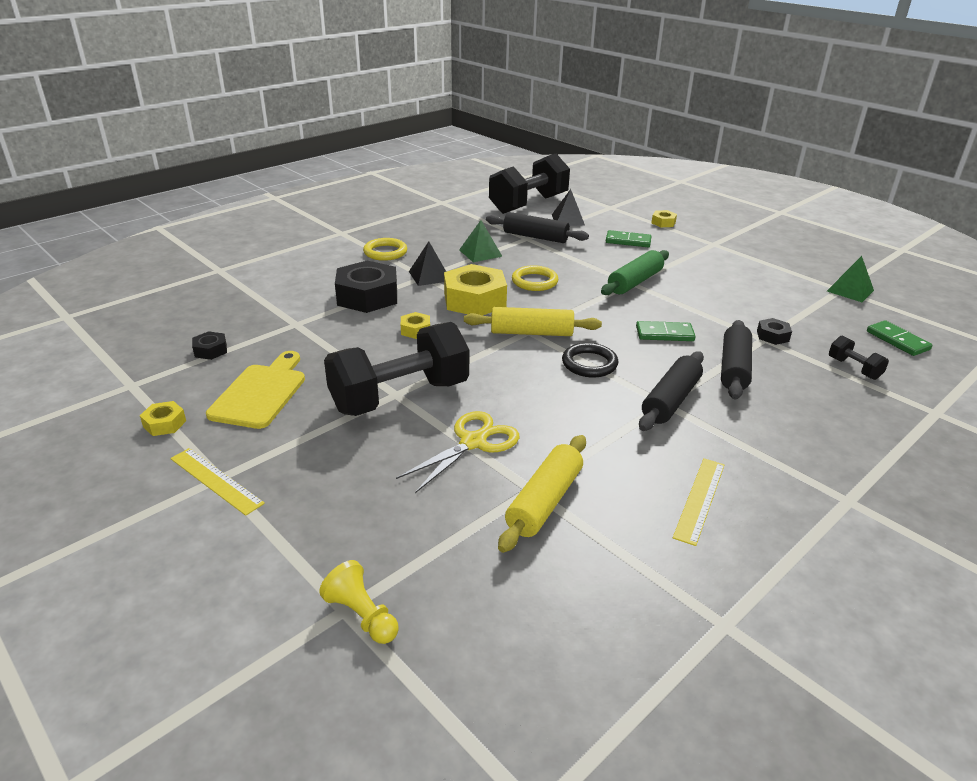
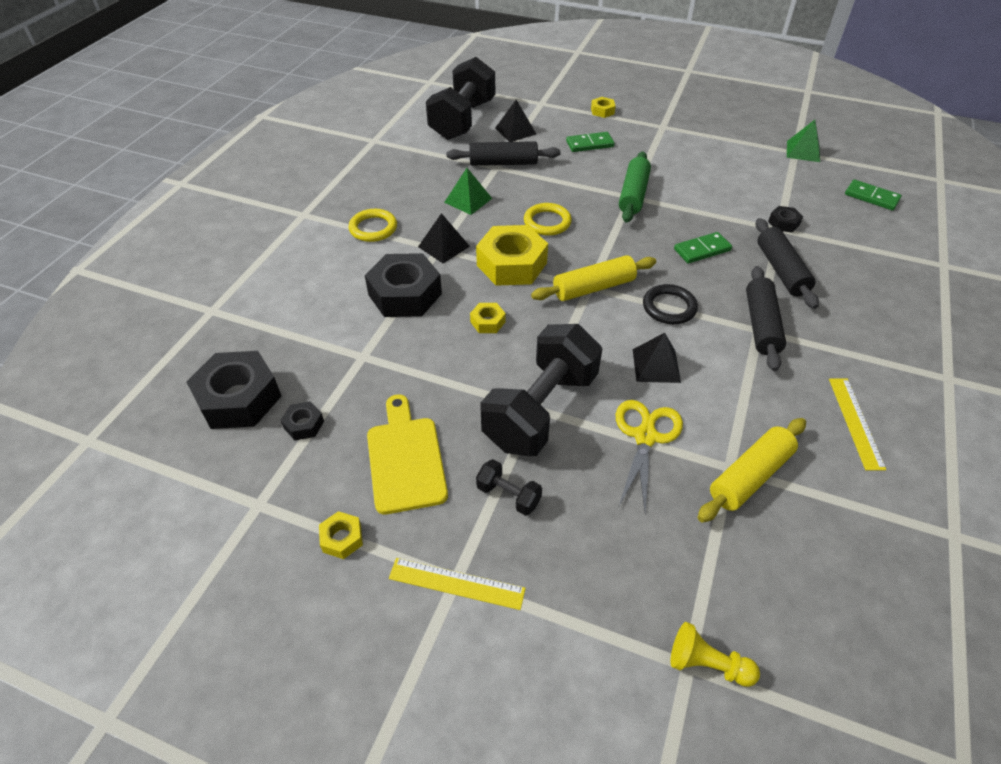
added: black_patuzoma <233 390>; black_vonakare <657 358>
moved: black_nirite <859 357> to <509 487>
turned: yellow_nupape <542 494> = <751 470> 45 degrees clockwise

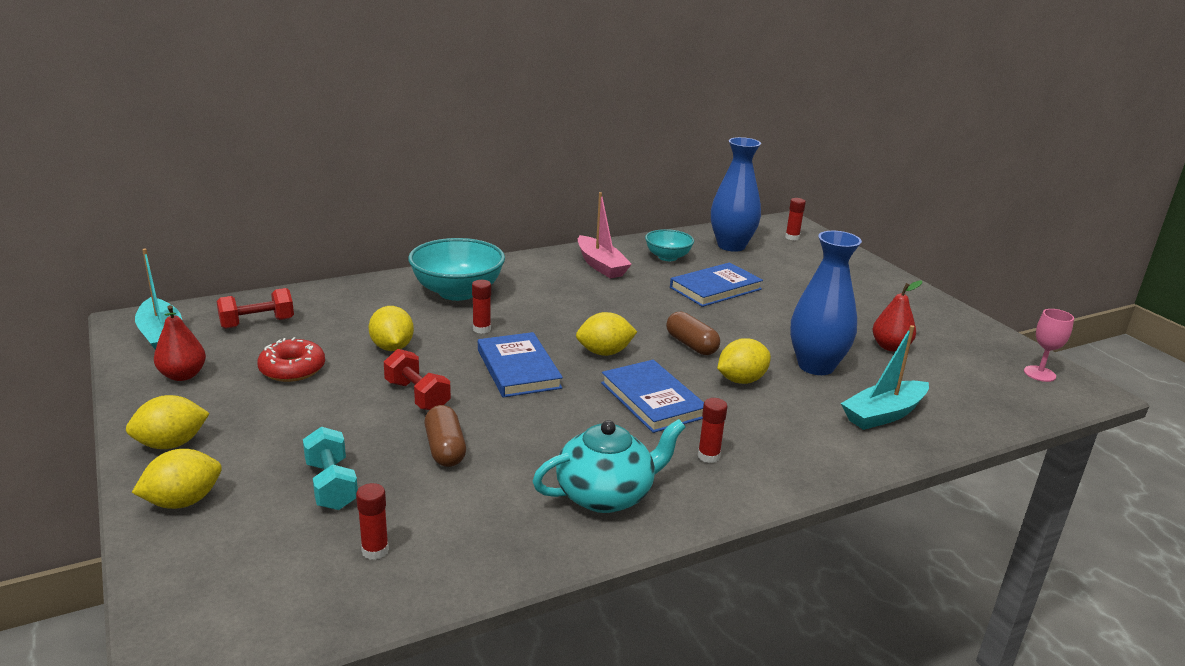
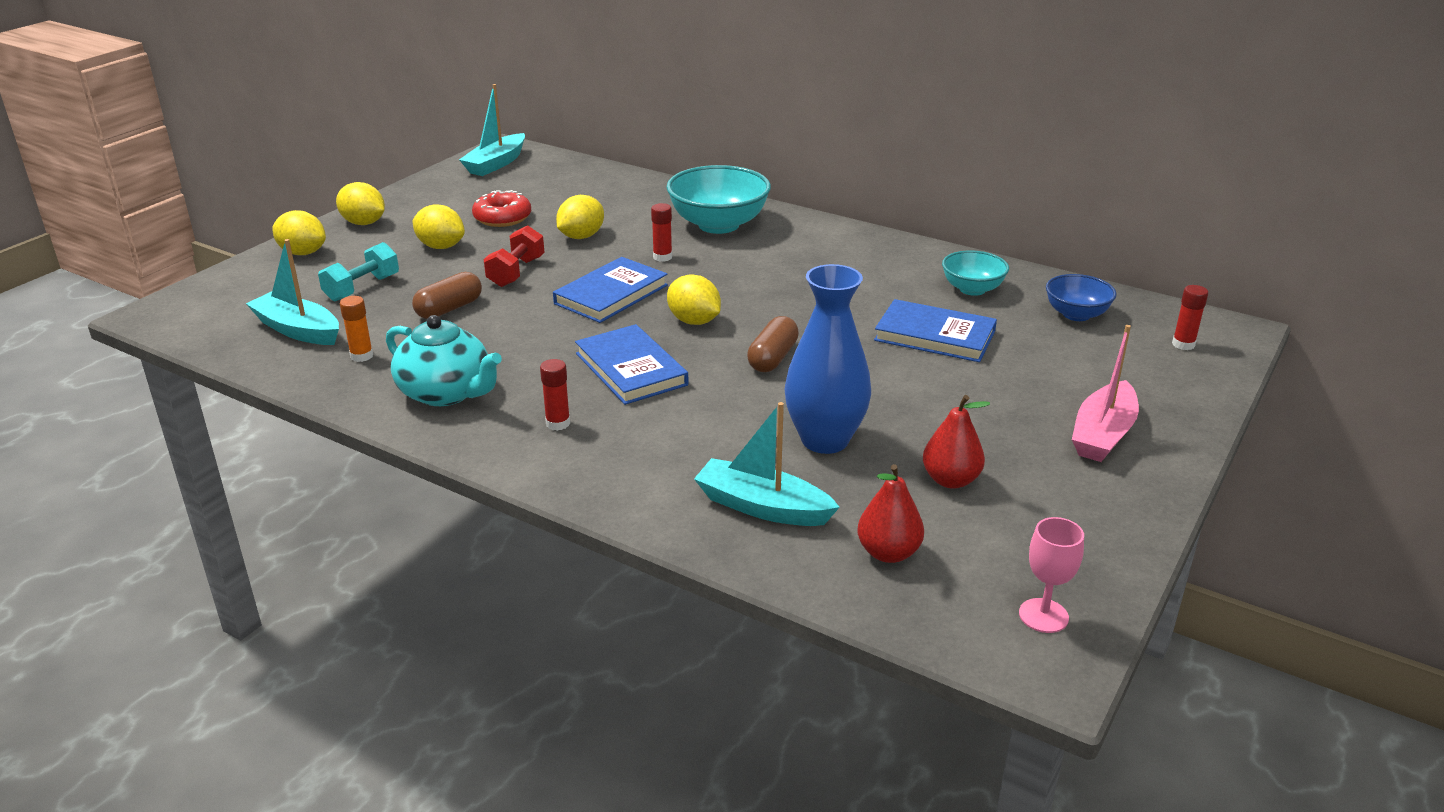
removed: red_nirite <255 308>
added: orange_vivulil <356 329>
moved: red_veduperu <180 343> to <890 513>; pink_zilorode <605 235> to <1105 393>; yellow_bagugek <744 361> to <438 226>
replaced: red_vivulil <372 521> to turquoise_zilorode <292 292>; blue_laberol <736 194> to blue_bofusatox <1081 297>
turned: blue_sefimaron <652 396> = <631 364> 60 degrees counterclockwise

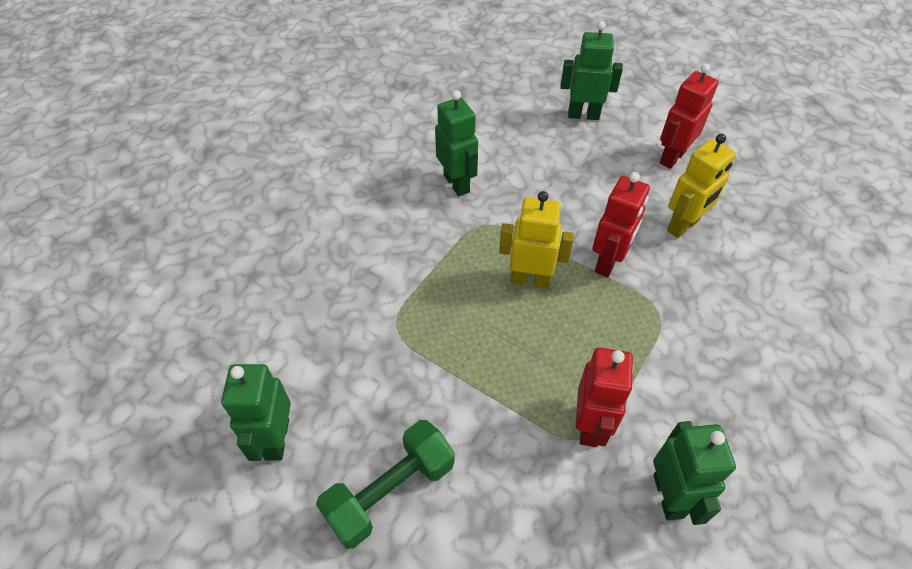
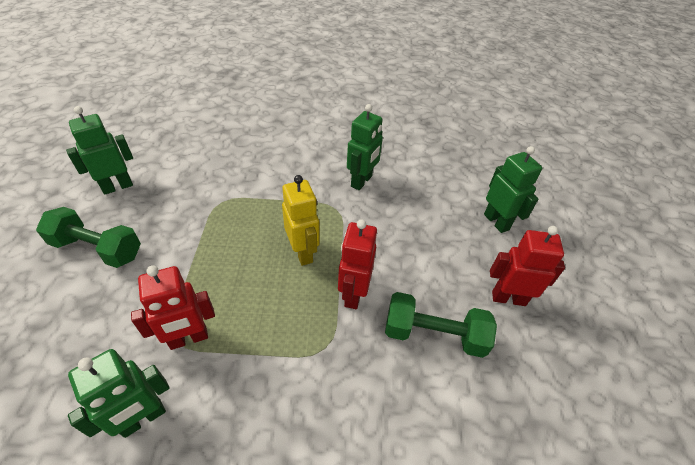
replaced: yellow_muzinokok <701 186> to green_nirite <441 325>
turned: red_muzinokok <621 224> = <357 264> 105 degrees clockwise

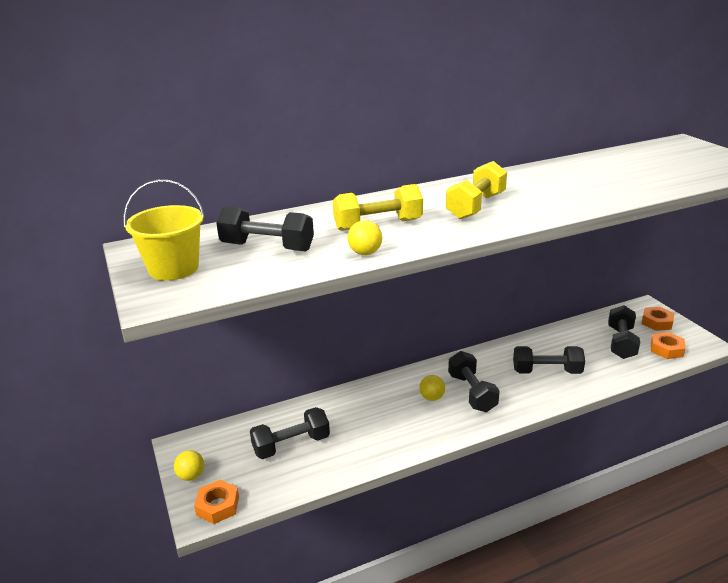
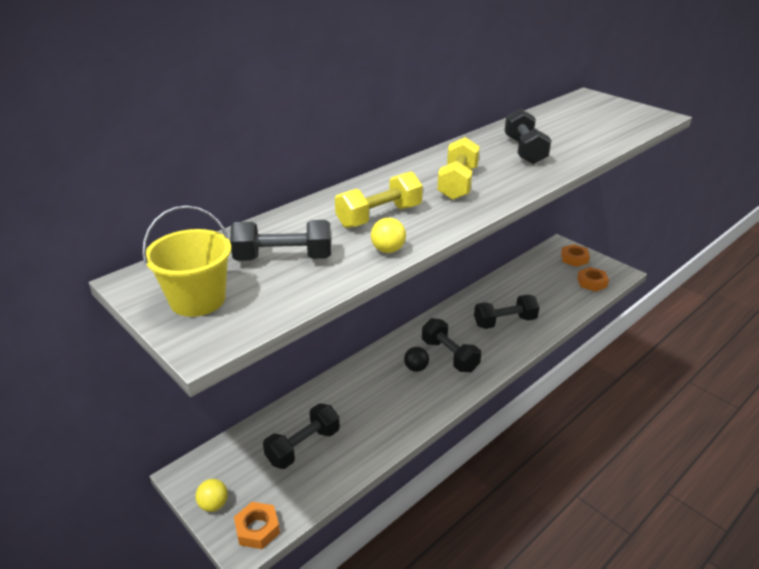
moved: black_nirite <624 332> to <527 136>
recoloured: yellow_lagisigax <432 388> to black_lagisigax <416 359>

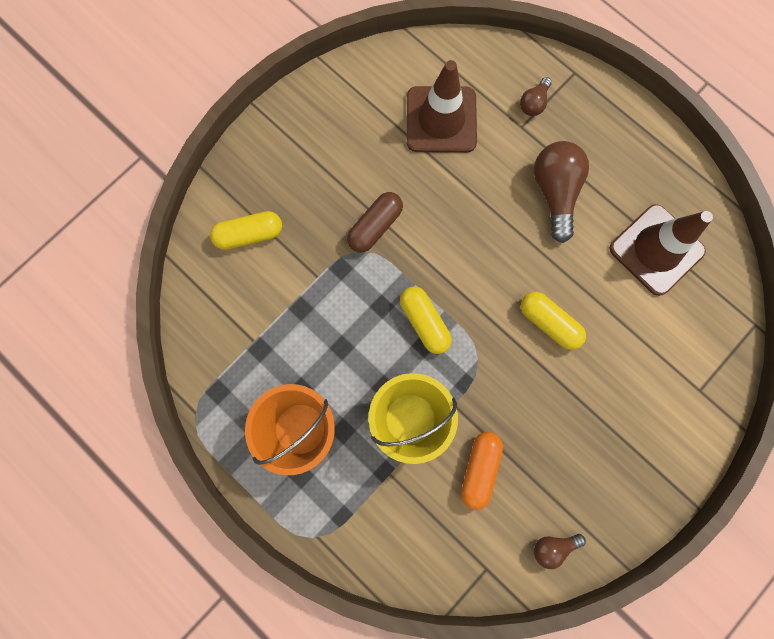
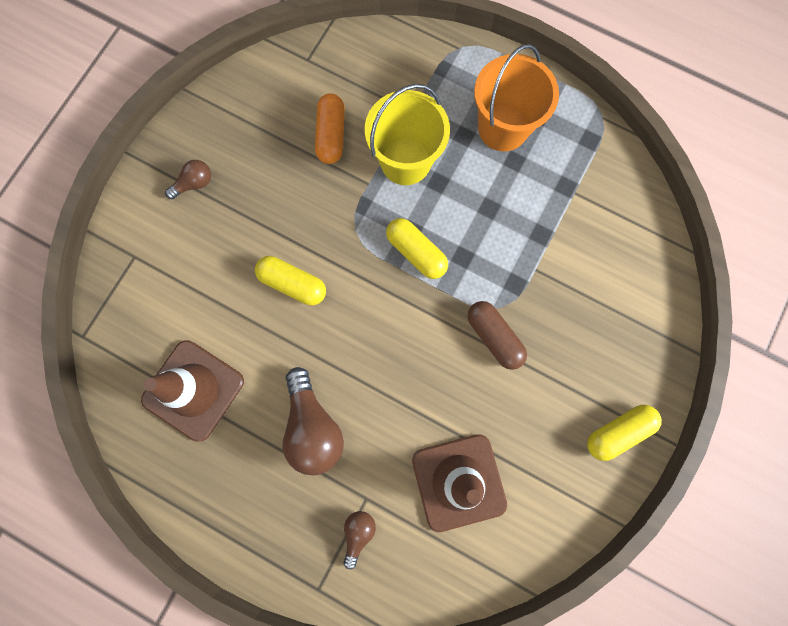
moved: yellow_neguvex <246 230> to <624 433>; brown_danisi <560 551> to <188 179>
turned: brown_neguvex <375 222> = <497 335> 60 degrees counterclockwise

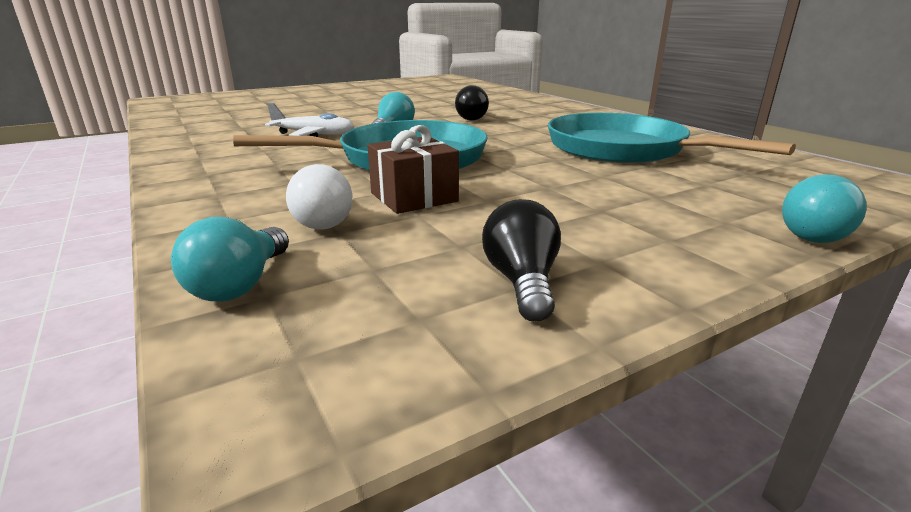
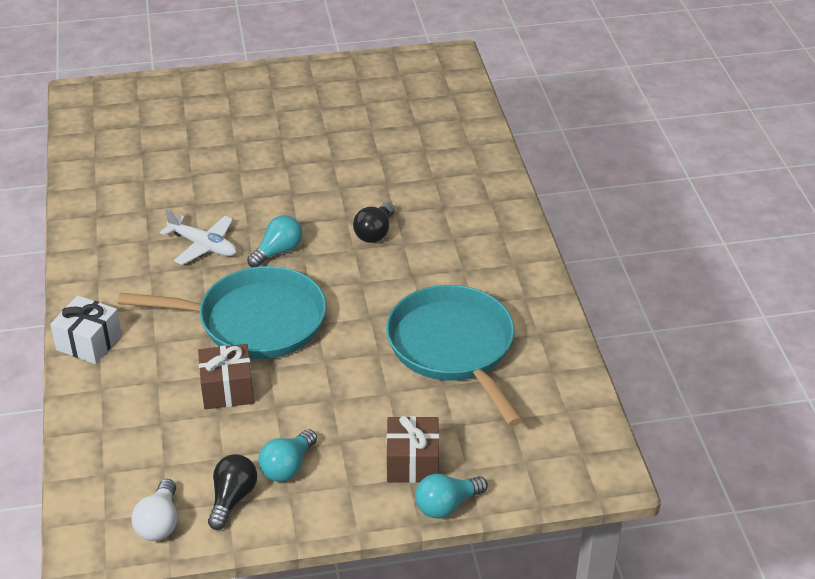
added: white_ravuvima <86 329>; brown_ravuvima <412 449>
moved: turquoise_danisi <230 258> to <287 455>; white_danisi <319 196> to <154 510>

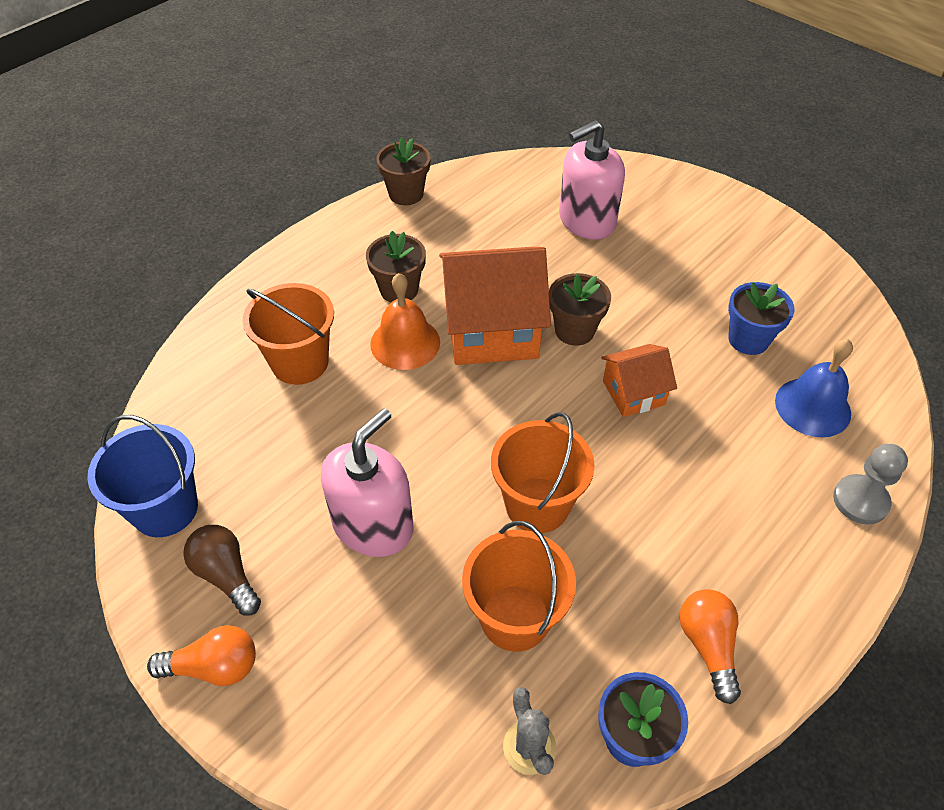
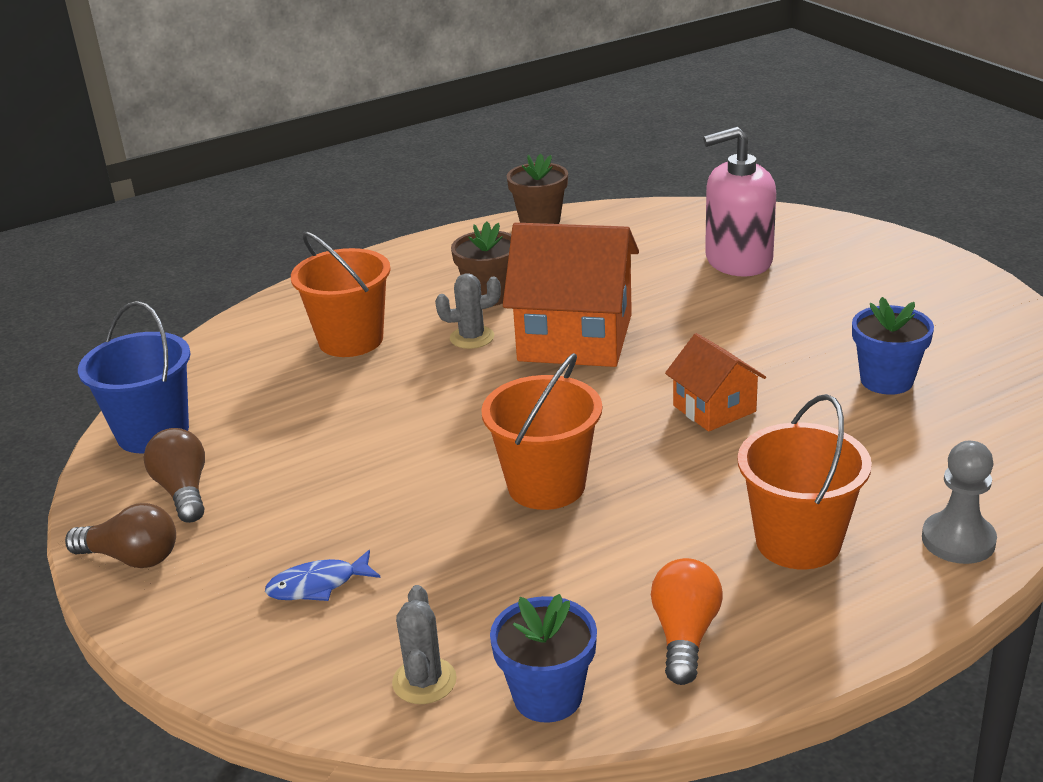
removed: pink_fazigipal <367 482>; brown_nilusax <580 309>; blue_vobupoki <814 388>
added: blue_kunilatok <322 575>
moved: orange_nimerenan <519 586> to <805 481>
replaced: orange_vobupoki <405 321> to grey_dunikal <468 311>
recoloured: orange_danisi <201 655> to brown_danisi <120 535>
turned: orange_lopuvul <639 380> = <715 382> 60 degrees clockwise

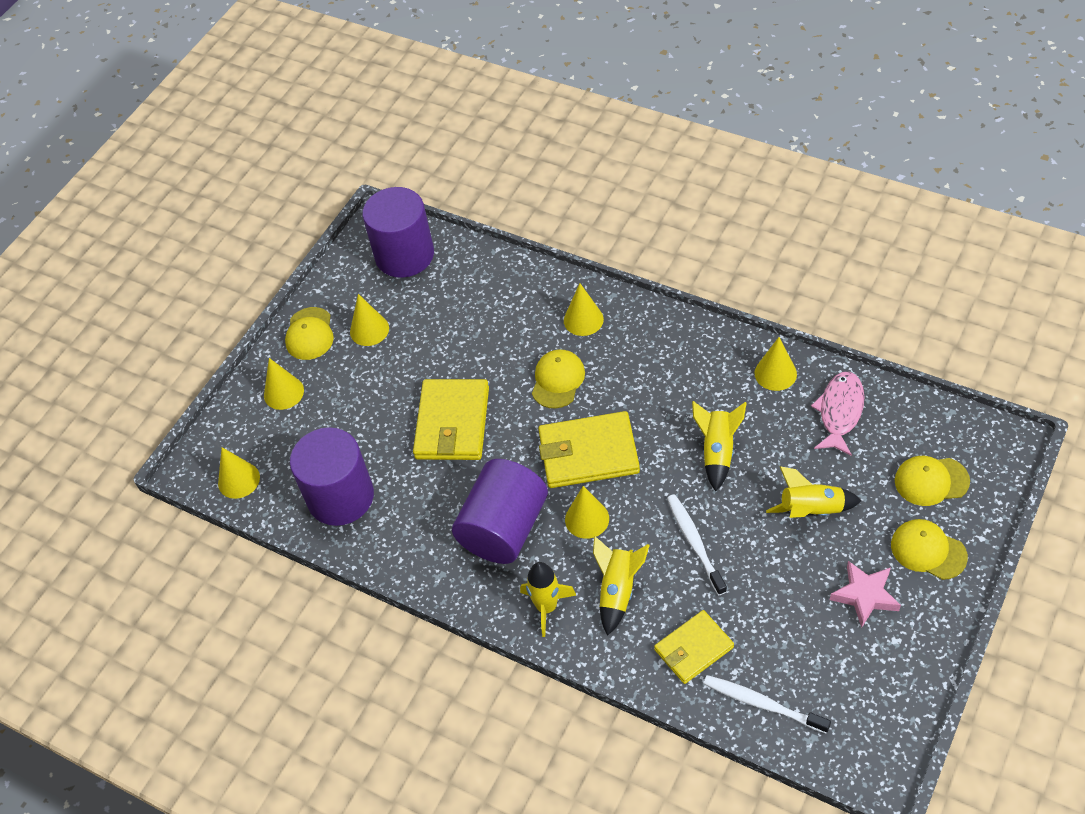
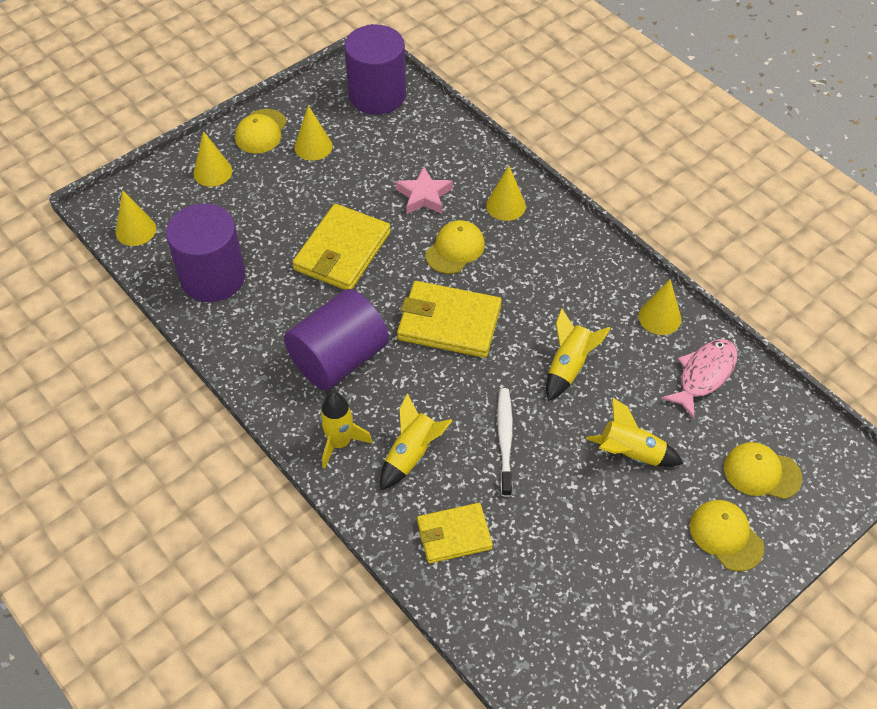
removed: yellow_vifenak <587 512>; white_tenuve <767 704>
moved: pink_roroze <865 594> to <424 190>

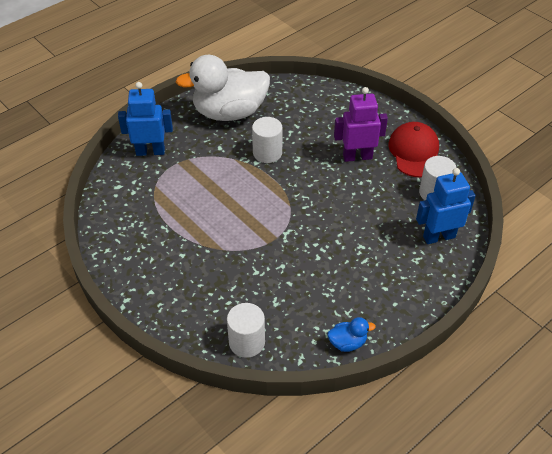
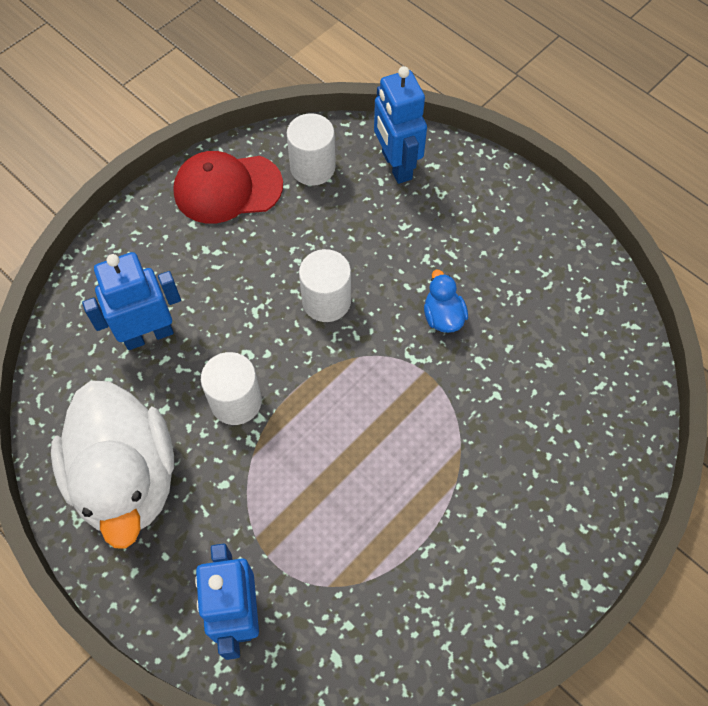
removed: purple_muzinokok <361 124>
added: blue_muzinokok <131 301>
moved: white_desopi <246 330> to <325 285>; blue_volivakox <351 334> to <446 301>

